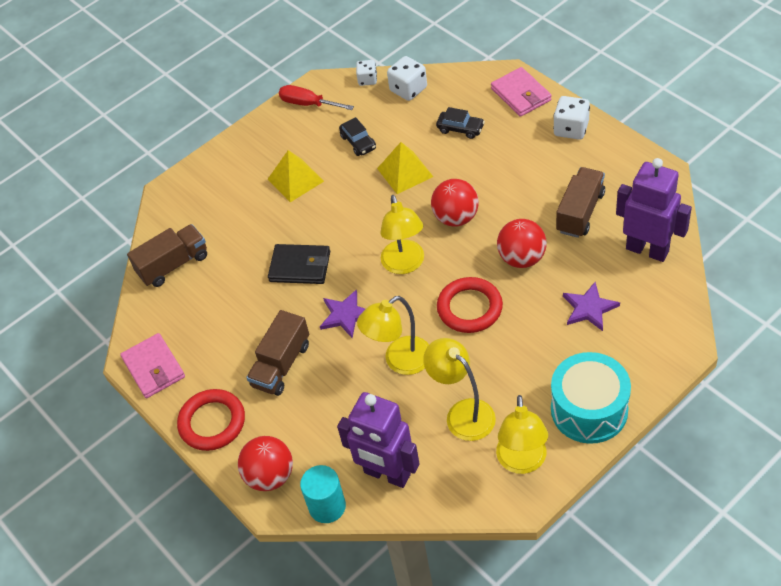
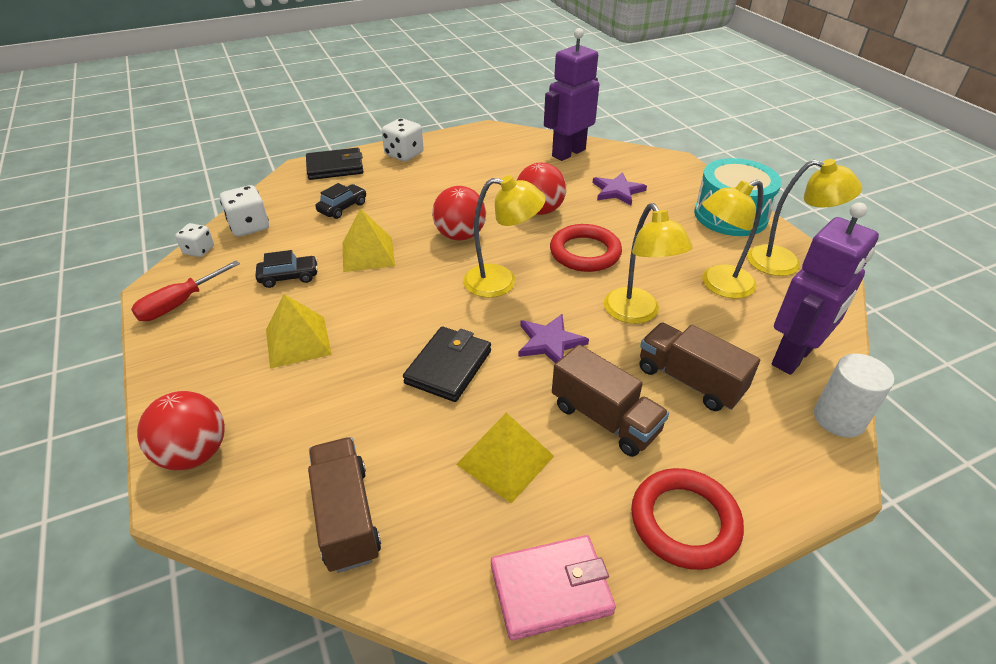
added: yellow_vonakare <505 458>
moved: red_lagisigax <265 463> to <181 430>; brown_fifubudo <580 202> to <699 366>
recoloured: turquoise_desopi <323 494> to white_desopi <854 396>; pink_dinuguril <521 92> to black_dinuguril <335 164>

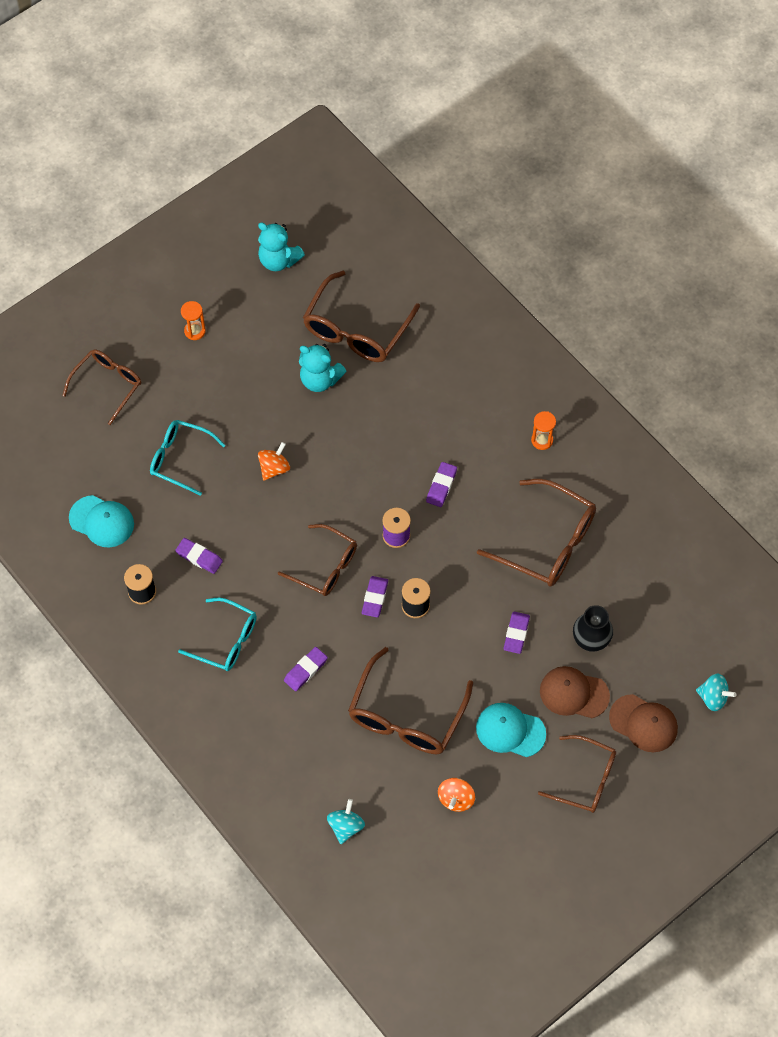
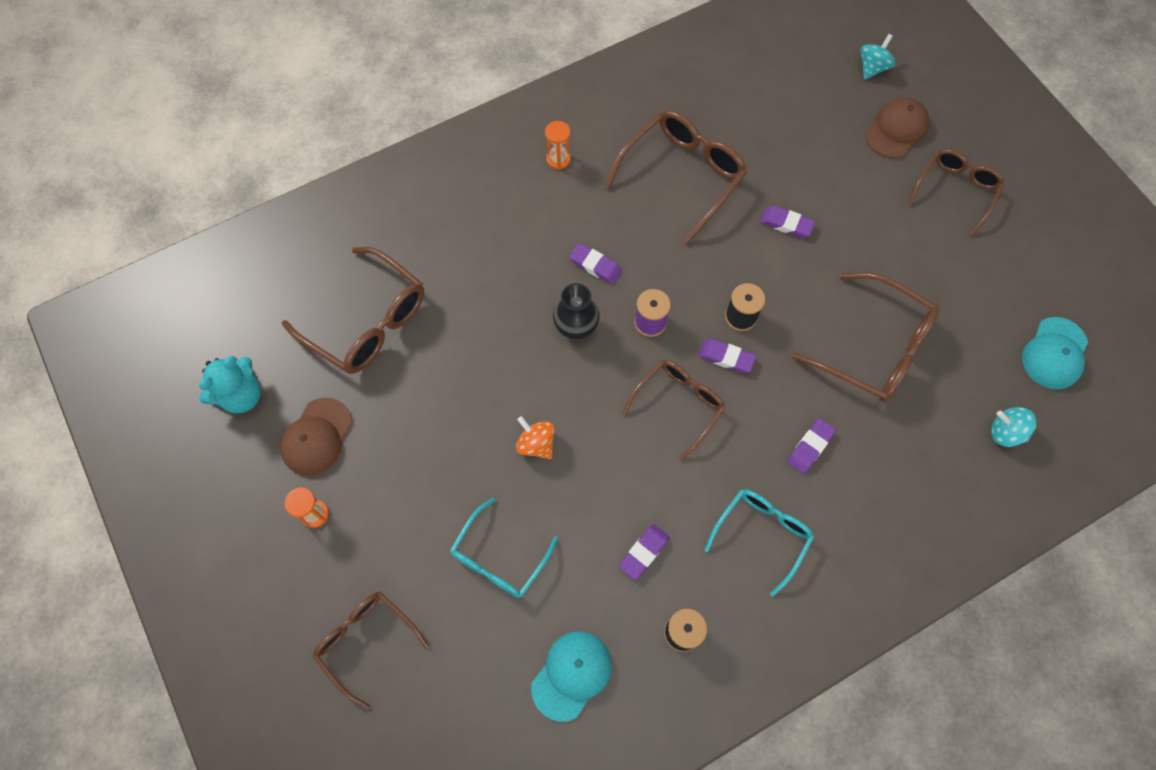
removed: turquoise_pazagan <323 368>; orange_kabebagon <456 795>
moved: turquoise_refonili <511 730> to <1055 353>; brown_refonili <575 692> to <316 437>; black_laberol <593 628> to <576 311>
turned: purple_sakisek <306 669> = <811 446> 75 degrees clockwise

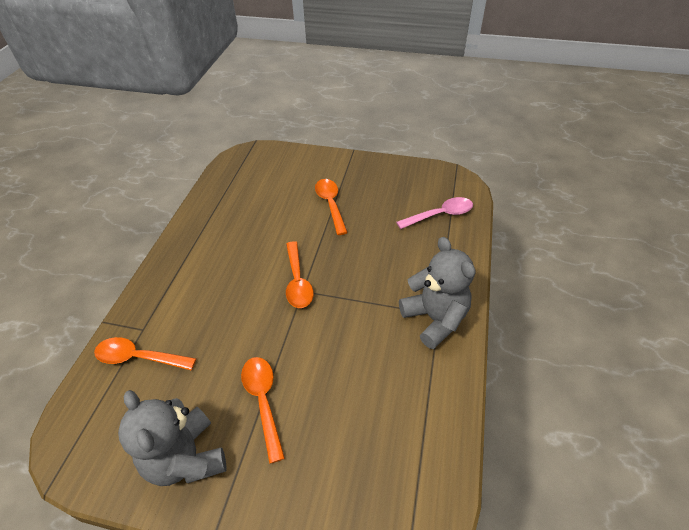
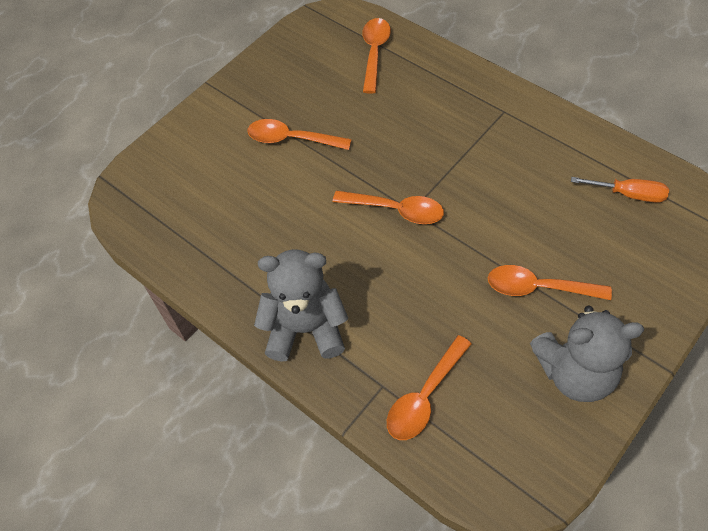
added: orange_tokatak <620 190>
moved: grey_pazagan <437 293> to <301 305>
recoloured: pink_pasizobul <434 213> to orange_pasizobul <376 56>

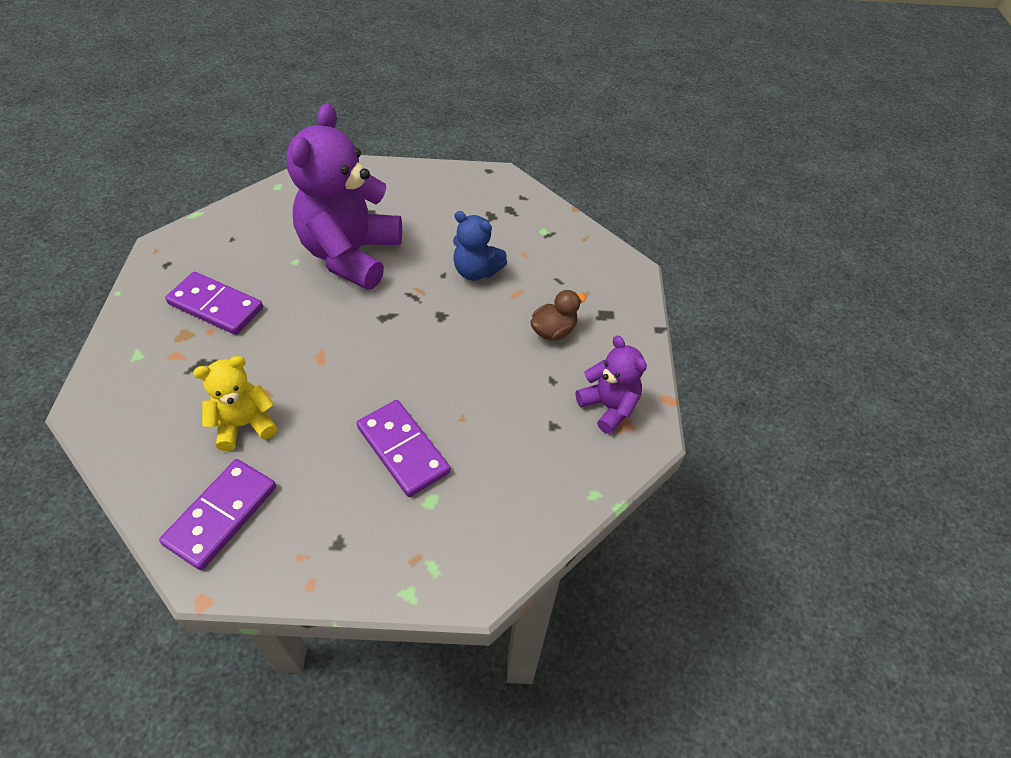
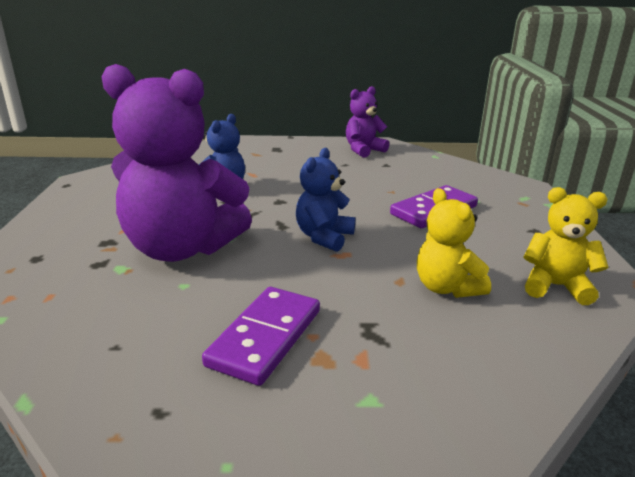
removed: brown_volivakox <558 315>
added: blue_pazagan <325 200>
replaced: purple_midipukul <217 514> to yellow_pazagan <566 246>

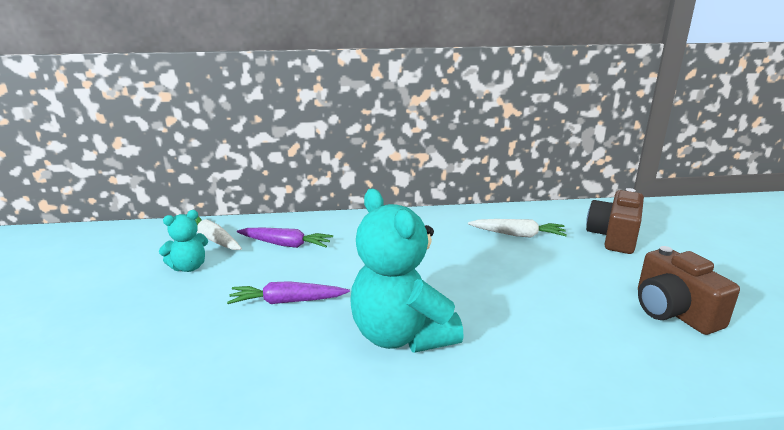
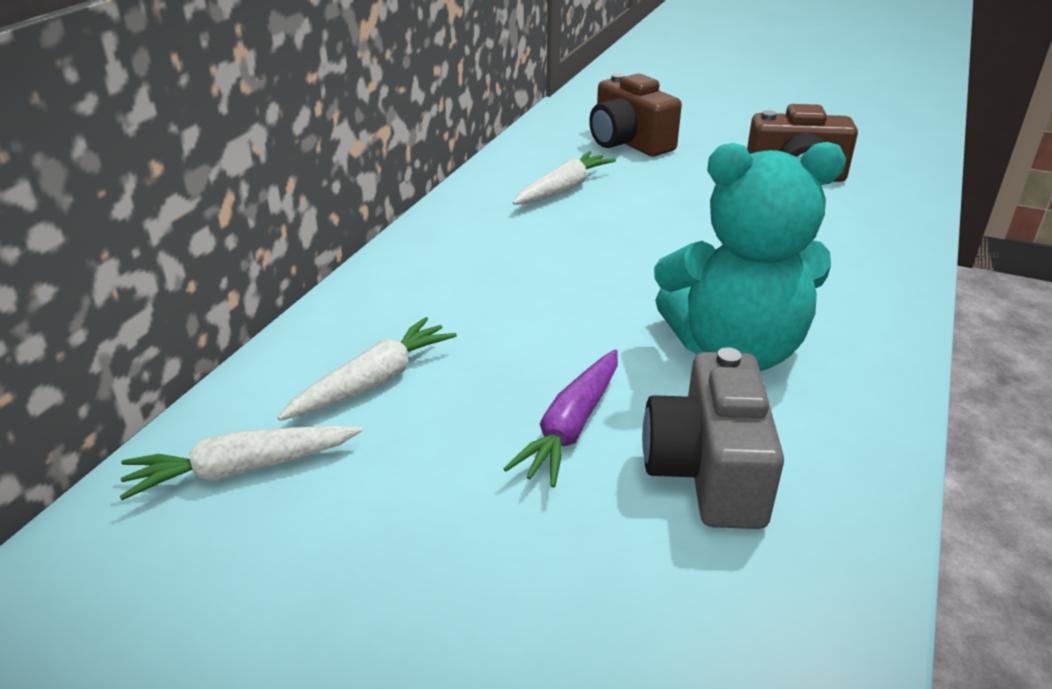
removed: turquoise_pazagan <183 241>
added: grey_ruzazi <713 438>
recoloured: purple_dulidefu <285 238> to white_dulidefu <367 369>

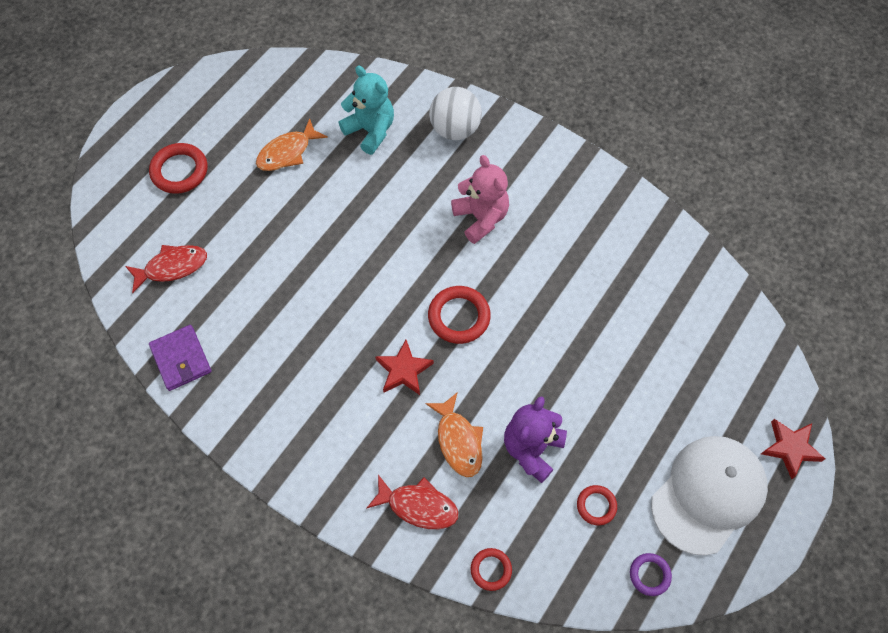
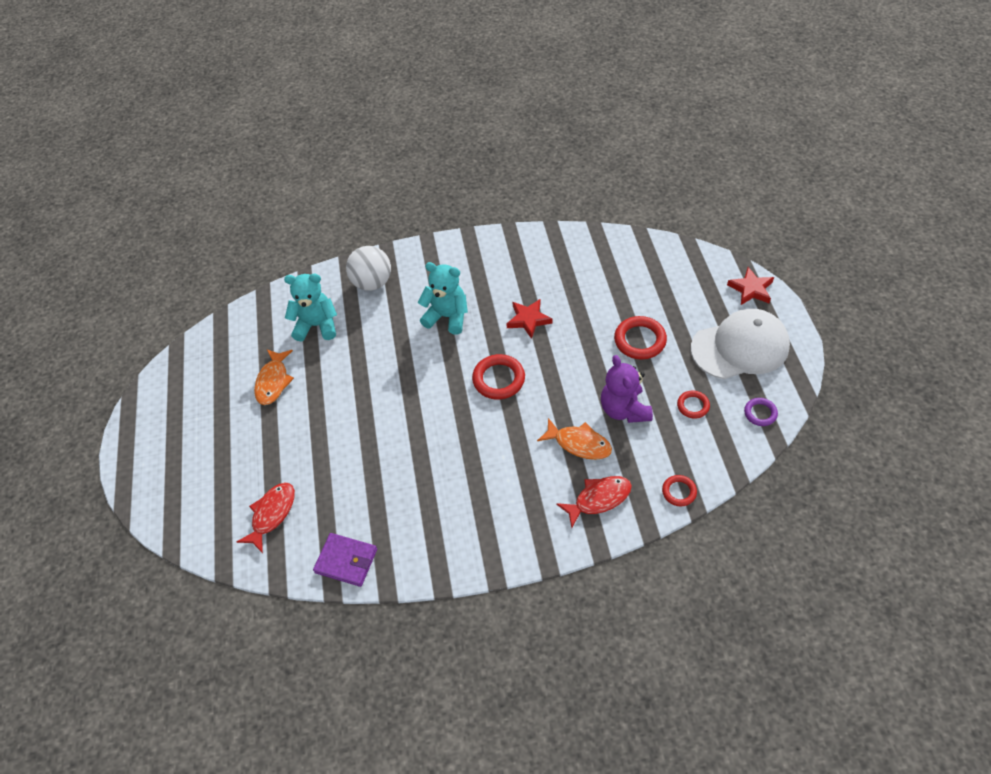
moved: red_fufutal <178 168> to <640 337>; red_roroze <404 367> to <529 319>
recoloured: pink_pazagan <480 199> to turquoise_pazagan <443 298>
turned: white_refonili <709 495> = <740 344> 75 degrees clockwise

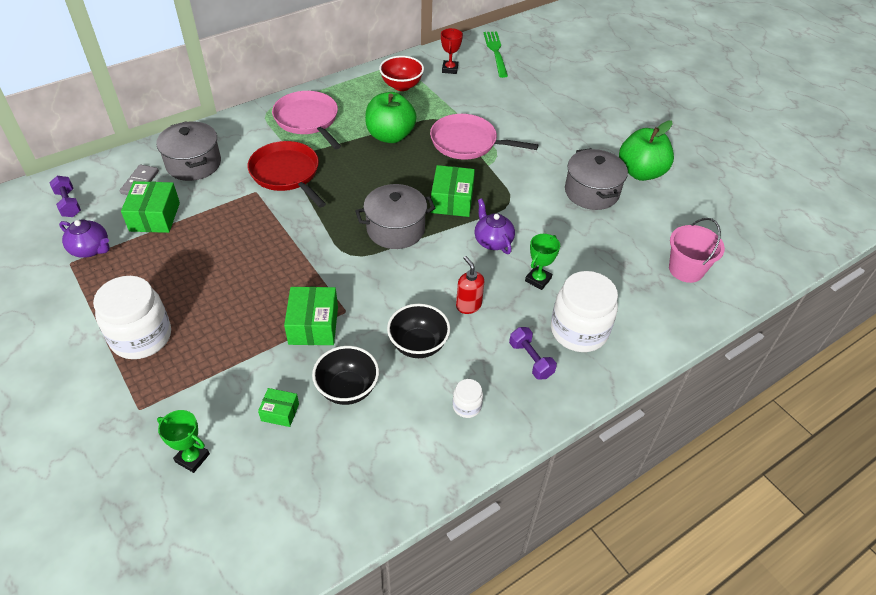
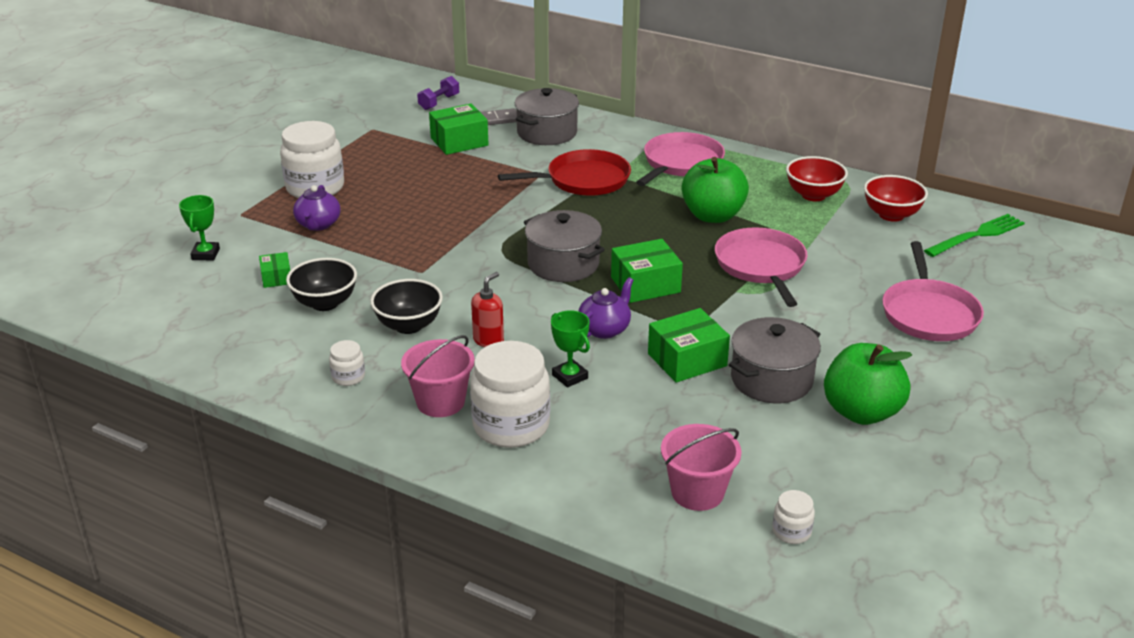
added: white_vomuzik <793 517>; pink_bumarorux <933 291>
moved: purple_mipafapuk <84 238> to <316 208>; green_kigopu <311 316> to <689 345>
replaced: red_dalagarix <452 51> to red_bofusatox <896 198>; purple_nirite <533 353> to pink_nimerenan <438 376>
turned: red_bumarorux <286 174> = <564 172> 45 degrees clockwise; green_dalagarix <542 262> = <570 349> 45 degrees clockwise

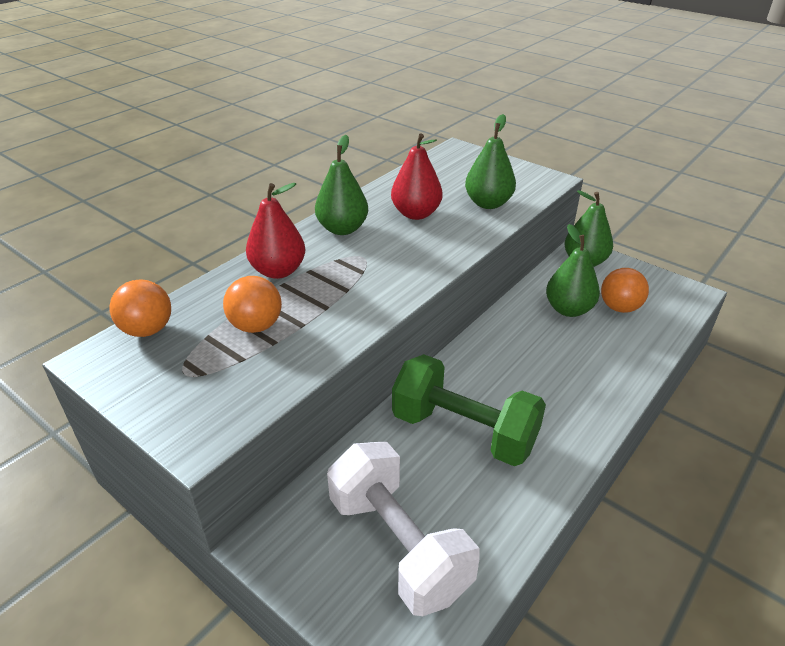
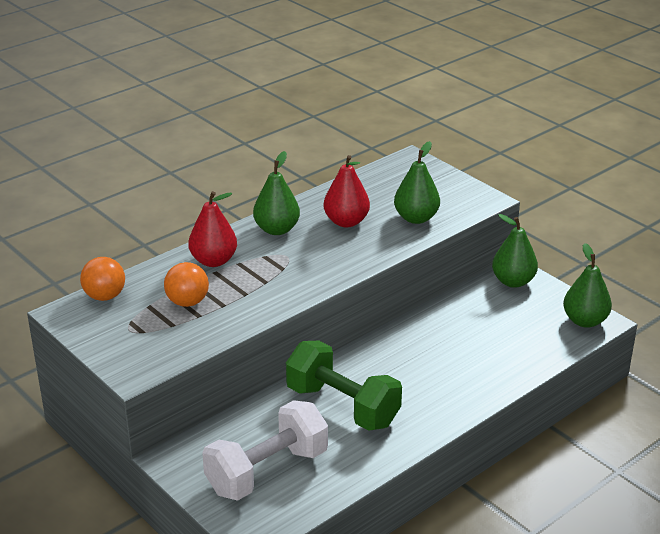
removed: orange_lagisigax <625 290>
moved: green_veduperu <573 270> to <587 285>
turned: white_nirite <403 529> = <265 450> 75 degrees clockwise

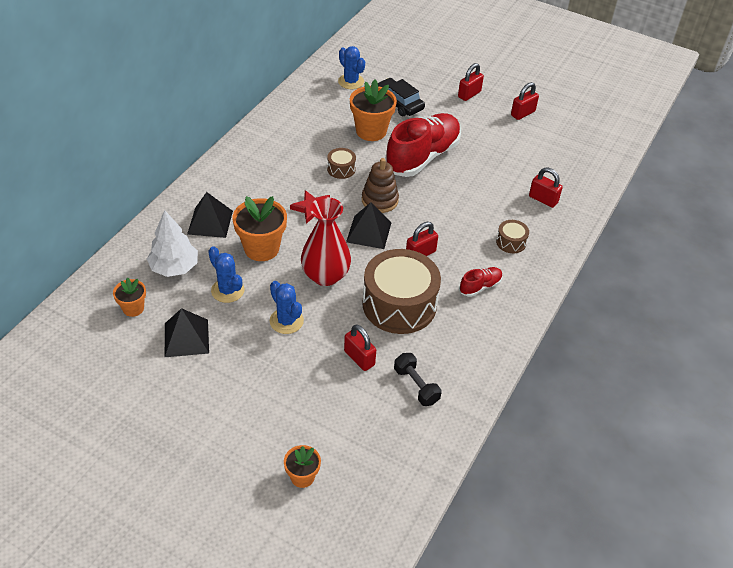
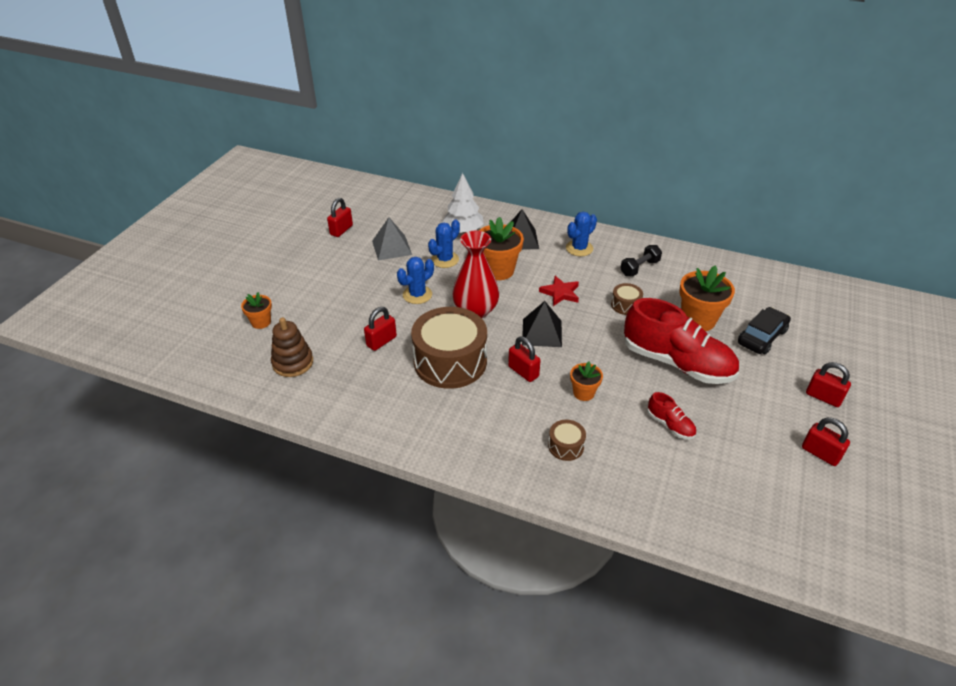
moved: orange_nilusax <129 297> to <586 381>; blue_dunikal <351 67> to <581 234>; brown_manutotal <380 185> to <292 347>; black_nirite <417 379> to <641 260>; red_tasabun <481 282> to <671 415>; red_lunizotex <546 187> to <340 217>
recoloured: black_vonakare <187 332> to grey_vonakare <392 239>

